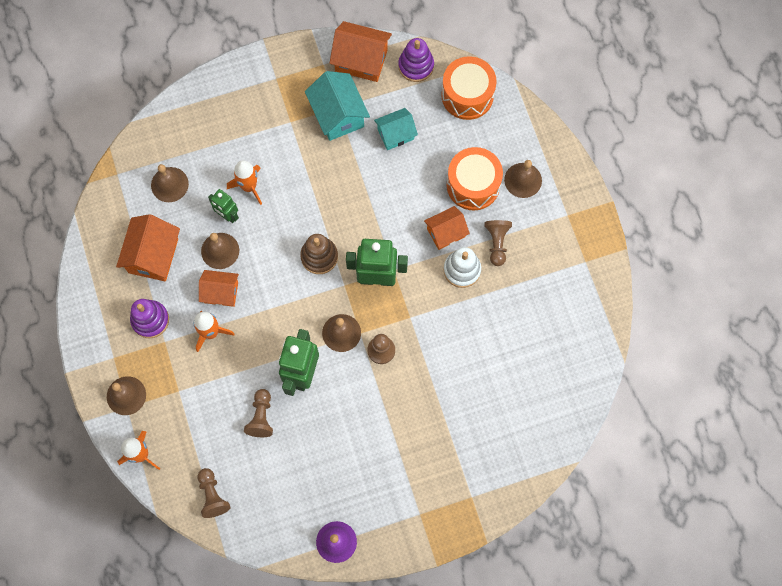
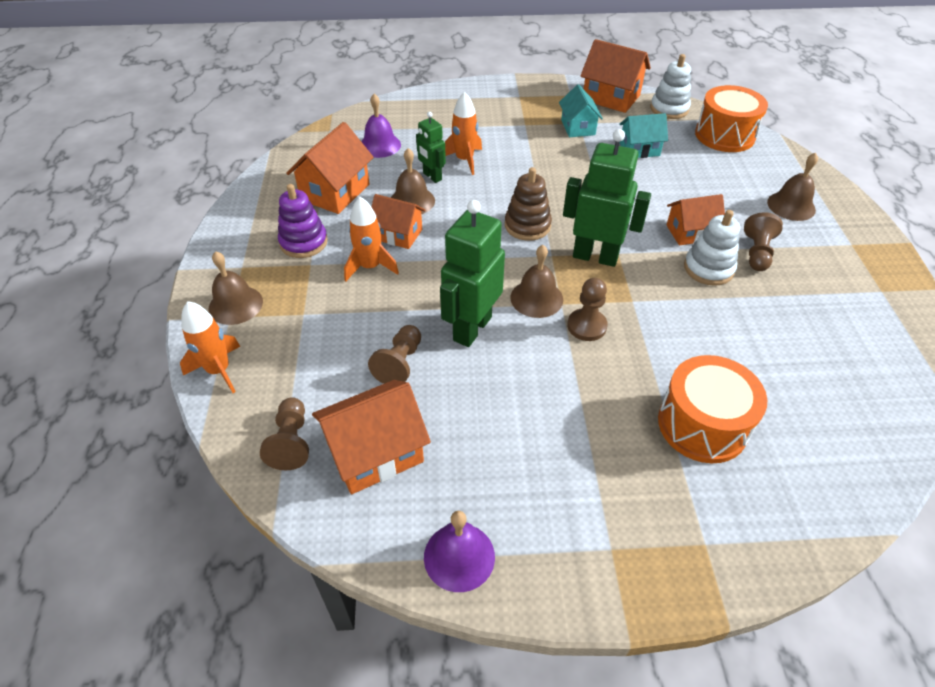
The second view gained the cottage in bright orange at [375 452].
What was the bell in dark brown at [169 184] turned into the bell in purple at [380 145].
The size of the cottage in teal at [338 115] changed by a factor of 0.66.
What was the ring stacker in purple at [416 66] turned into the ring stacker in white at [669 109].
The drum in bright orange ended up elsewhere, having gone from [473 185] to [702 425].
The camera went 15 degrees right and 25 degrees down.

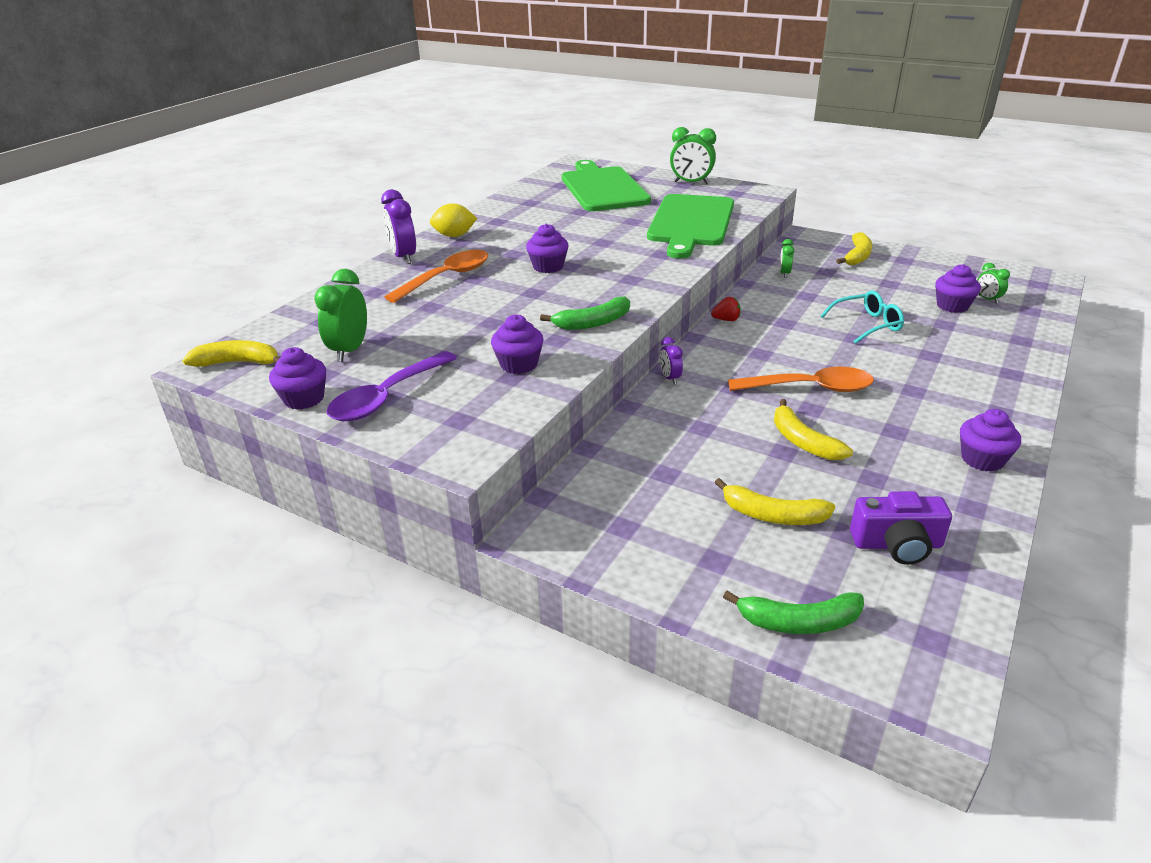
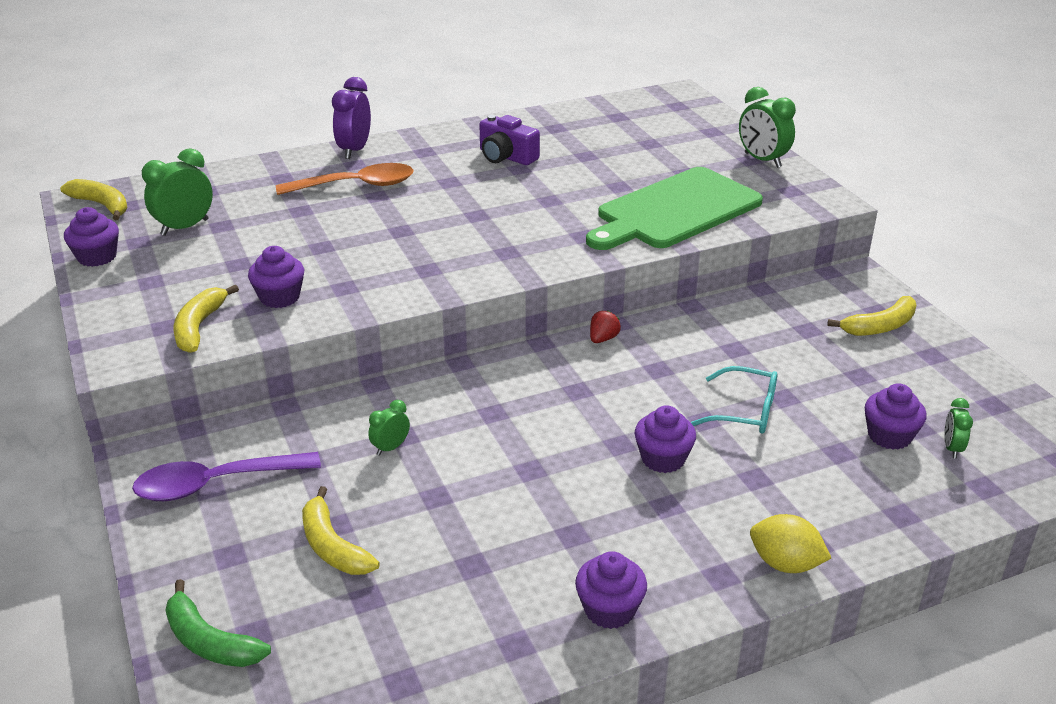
The spoon in purple ended up elsewhere, having gone from [386 397] to [215 484].
The banana in golden ended up elsewhere, having gone from [803 441] to [199 327].
The clock in leaf-green ended up elsewhere, having gone from [784 273] to [390 448].
The photo camera in purple ended up elsewhere, having gone from [897 544] to [506 157].
The toy strawberry in scarlet at [726 320] ended up facing another way, 90 degrees counterclockwise from before.
The cupcake in purple ended up elsewhere, having gone from [548 267] to [663 459].
The citrus fruit in golden ended up elsewhere, having gone from [454 236] to [785 564].
The second view lost the banana in leaf-green at [593 323].
The second view lost the bread board in leaf-green at [603 188].
The second view lost the clock in purple at [670 378].
The second view lost the spoon in bright orange at [810 388].
The camera went 35 degrees right and 0 degrees up.

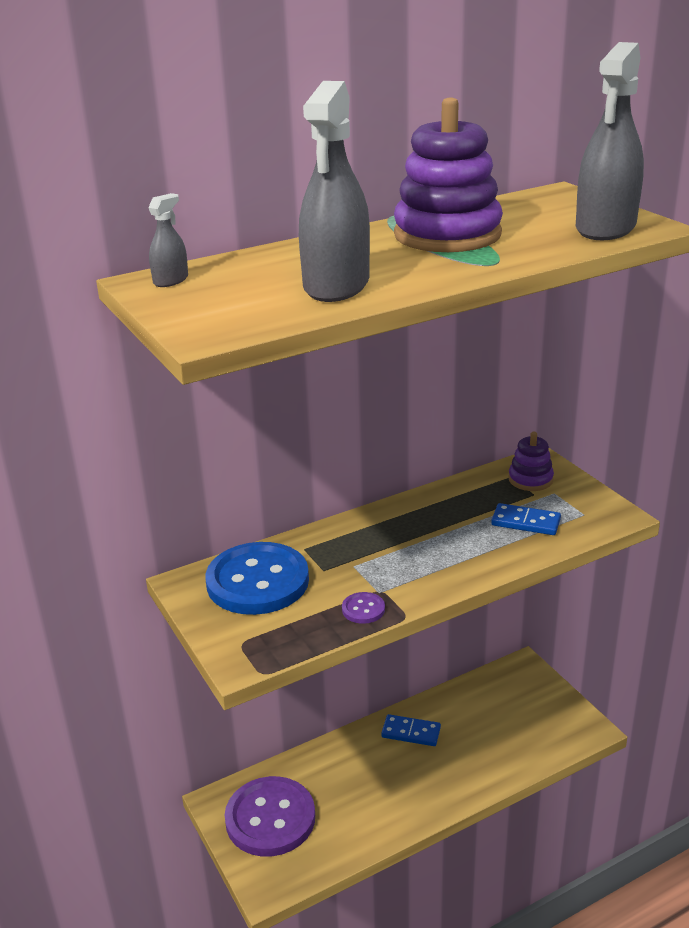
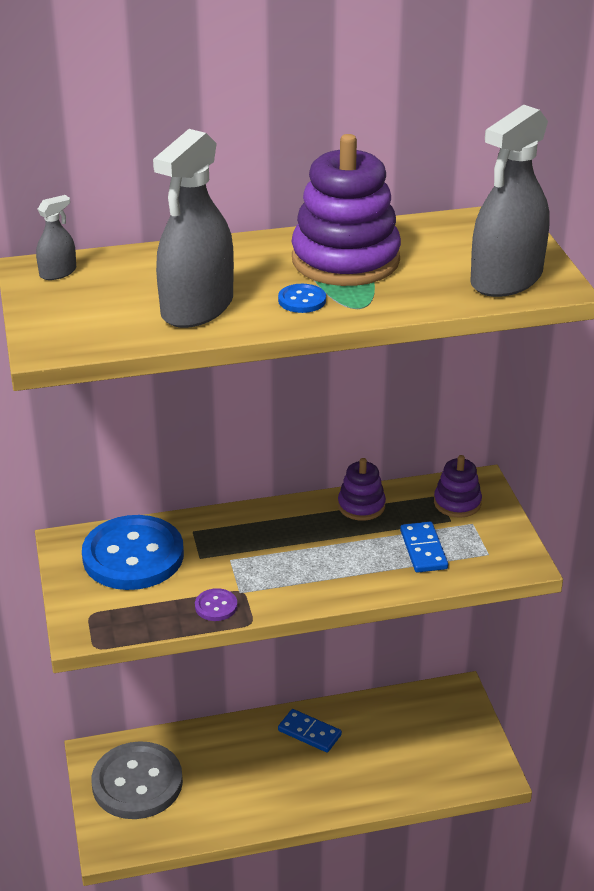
What was the shirt button in purple at [270 818] turned into the shirt button in gray at [137 783].
The second view gained the shirt button in blue at [302 300].
The second view gained the ring stacker in purple at [361 506].
The domino tile in blue at [525 522] ended up facing another way, 45 degrees clockwise from before.
The camera went 15 degrees right and 5 degrees up.

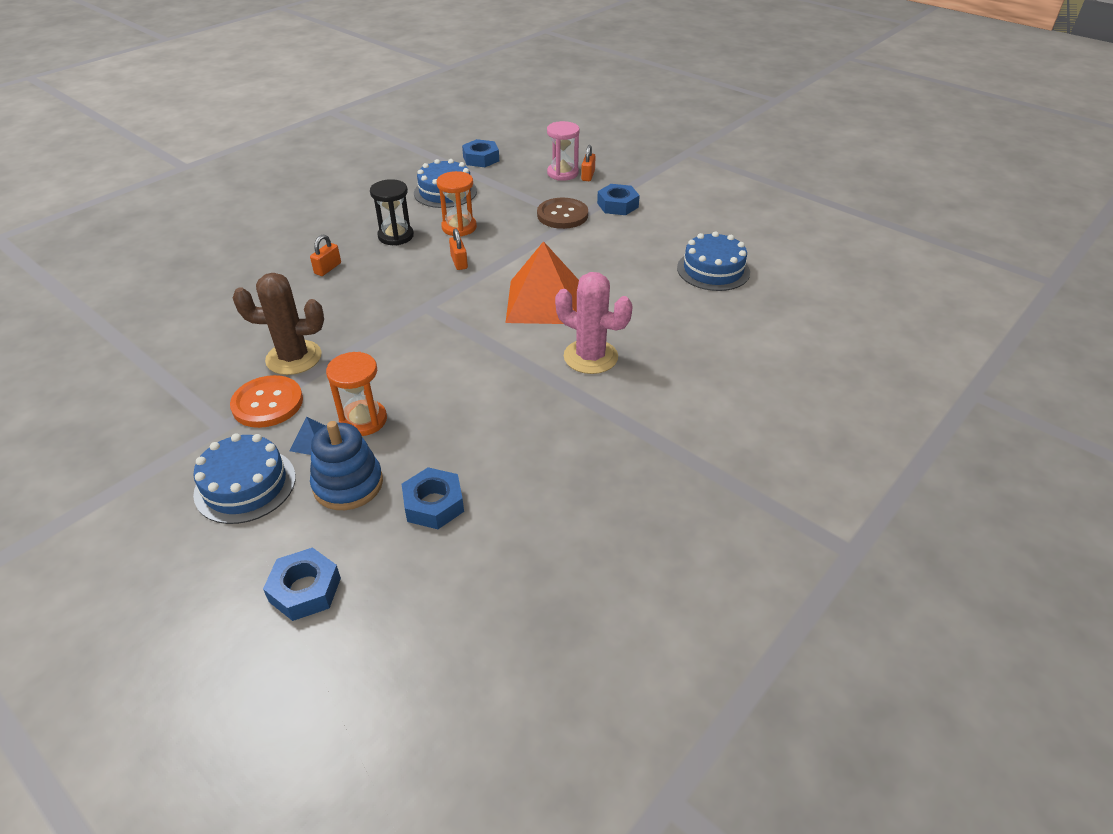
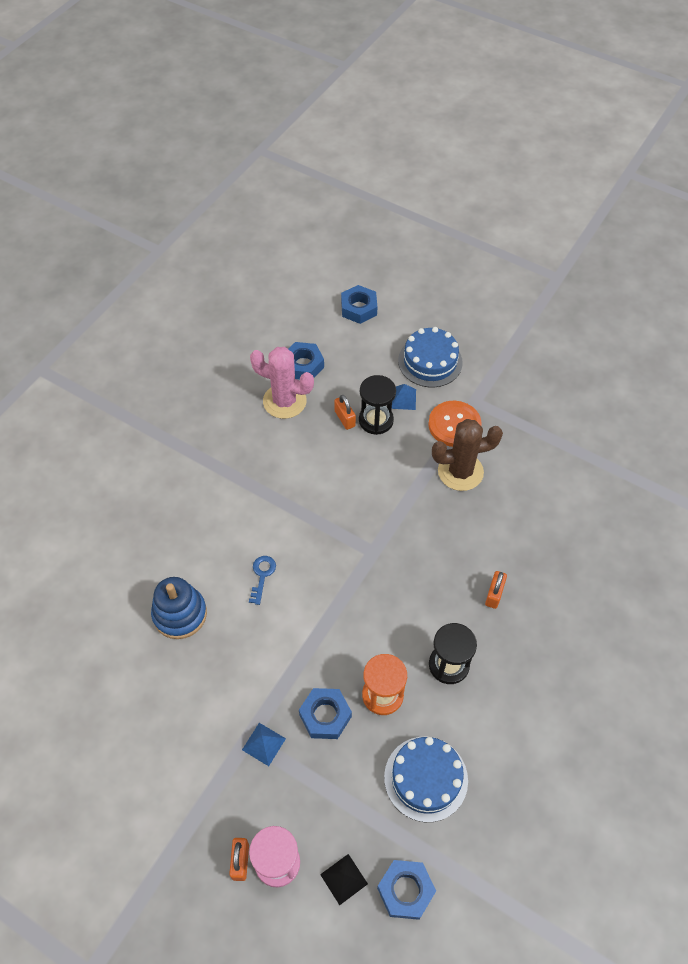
The ring stacker in blue ended up elsewhere, having gone from [348 484] to [180 614].
Where the shirt button in dark brown stood at [562 215], the solid pyramid in blue came to stand at [264 744].
Where the solid pyramid in bright orange stood at [544 301], the key in blue came to stand at [262 575].
The cactus in rosy ended up elsewhere, having gone from [590 357] to [284 401].
The hexagon nut in blue ended up elsewhere, having gone from [617 205] to [325 716].
The second view gained the solid pyramid in ebony at [343 879].
The lock in bright orange ended up elsewhere, having gone from [459 262] to [344 418].
What was the hourglass in bright orange at [363 420] turned into the hourglass in ebony at [376 420].
The second view lost the layer cake in blue at [713 270].
The camera went 170 degrees right and 15 degrees up.

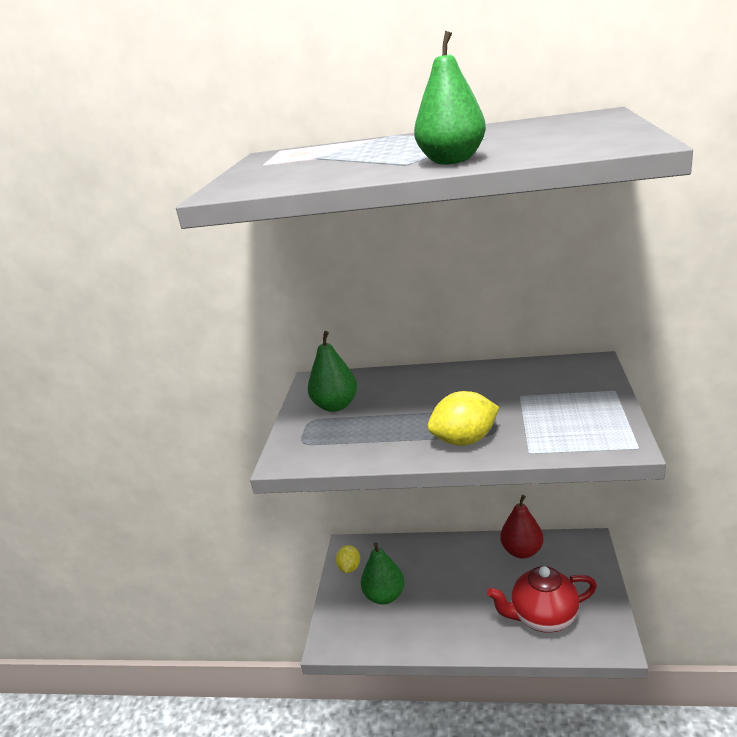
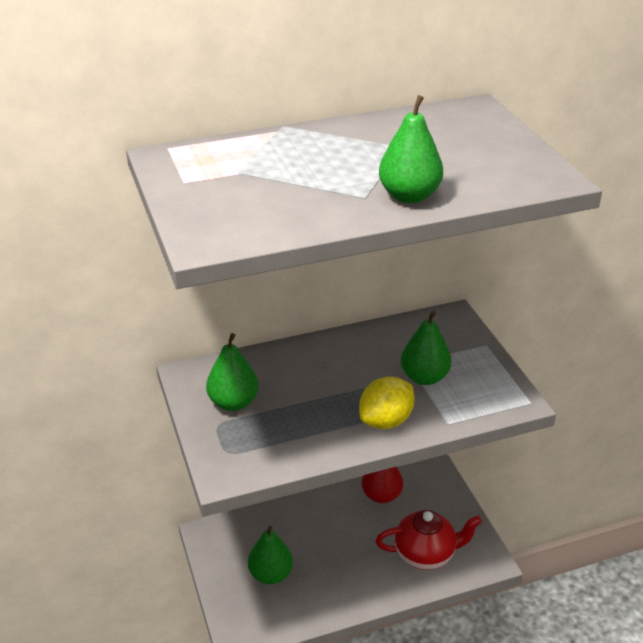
The teapot in scarlet at [543 617] ended up facing another way, 150 degrees counterclockwise from before.
The second view gained the pear fruit in leaf-green at [424 377].
The second view lost the citrus fruit in golden at [349 568].
The camera went 30 degrees left and 10 degrees up.

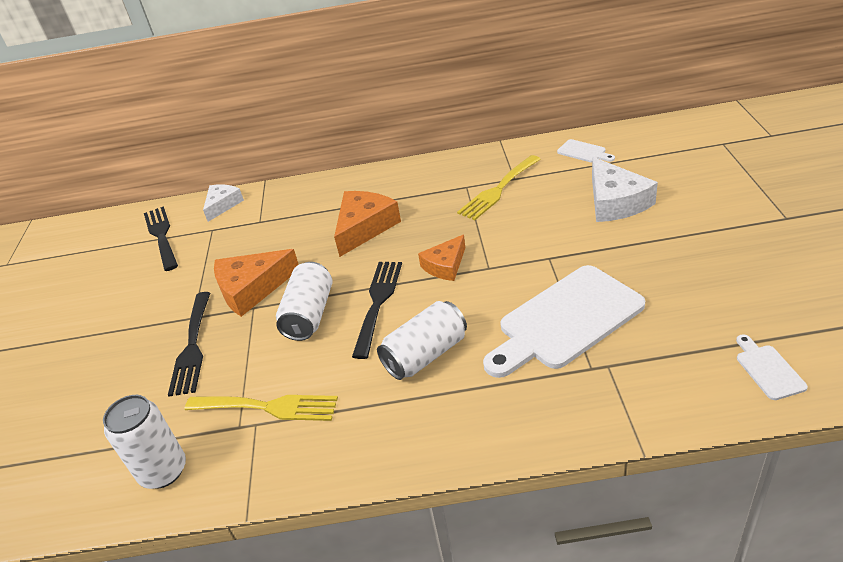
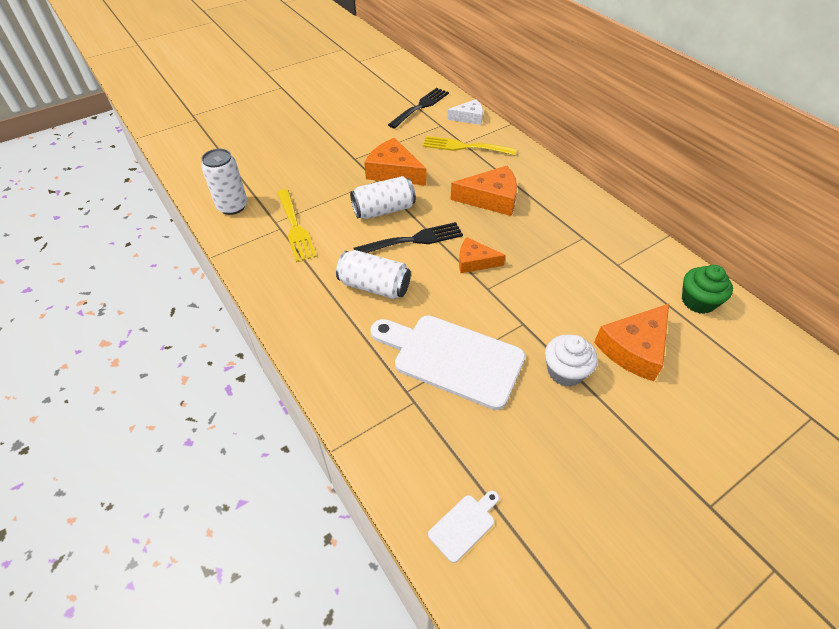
The fork in golden ended up elsewhere, having gone from [498 190] to [464 147].
The second view gained the cupcake in white at [565 371].
What was the cheese in white at [615 202] turned into the cheese in bright orange at [634 348].
Where the bread board in white stood at [583 152], the cupcake in leaf-green came to stand at [698 301].
The second view lost the fork in ebony at [192 346].
The camera went 55 degrees right and 10 degrees up.

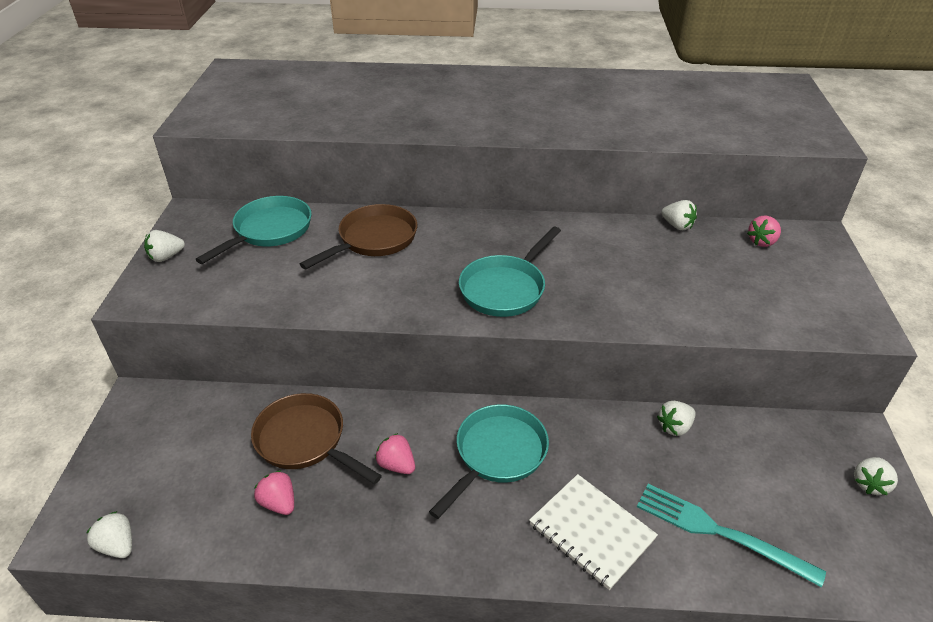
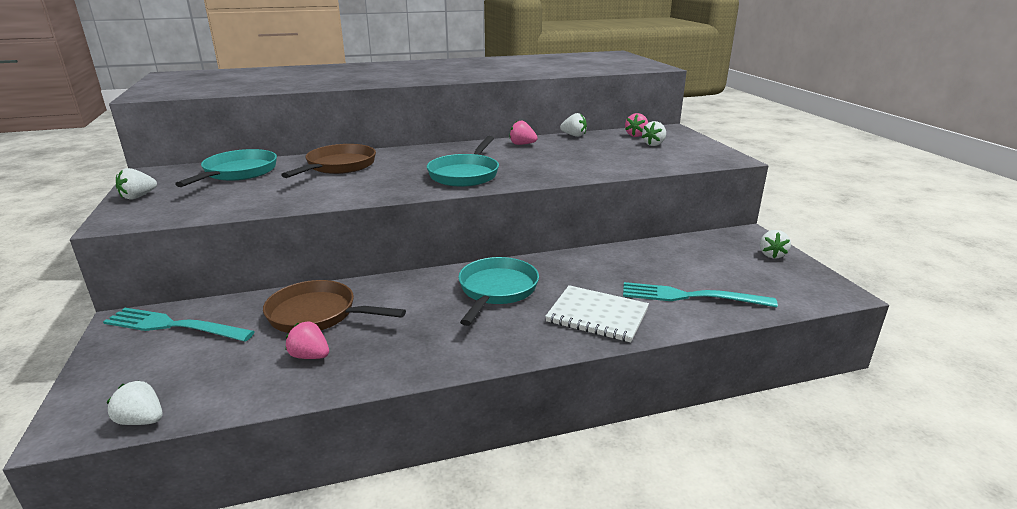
The second view gained the fork in teal at [172 326].
The toy strawberry in rosy ended up elsewhere, having gone from [396 465] to [522 144].
The toy strawberry in white ended up elsewhere, having gone from [674 427] to [654 144].
The camera went 20 degrees left and 15 degrees down.

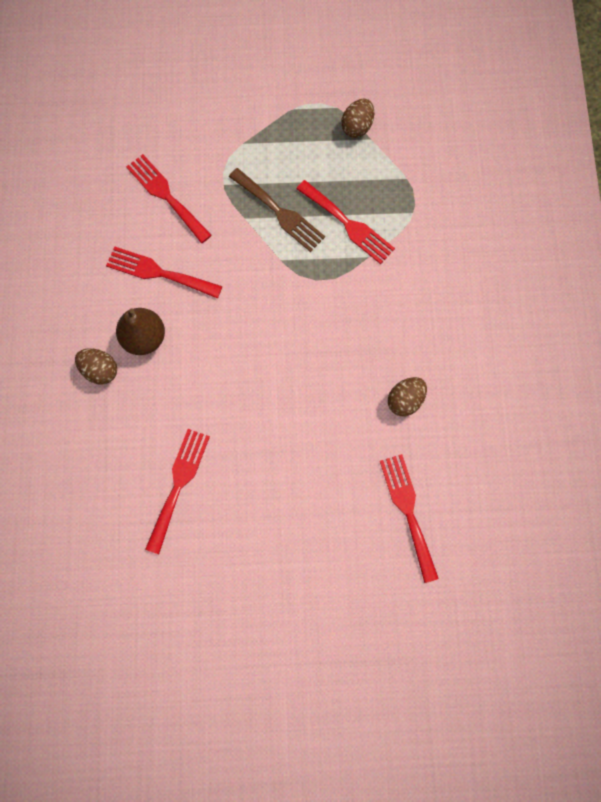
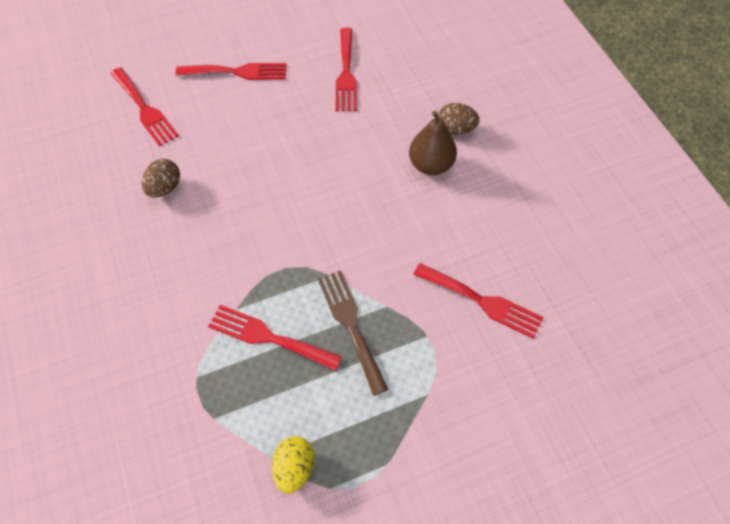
The fork in scarlet ended up elsewhere, having gone from [159 273] to [237 72].
What was the toy egg in dark brown at [357 127] turned into the toy egg in golden at [294 468].
The fork in dark brown at [279 212] ended up facing another way, 45 degrees clockwise from before.
The camera went 160 degrees right and 15 degrees down.

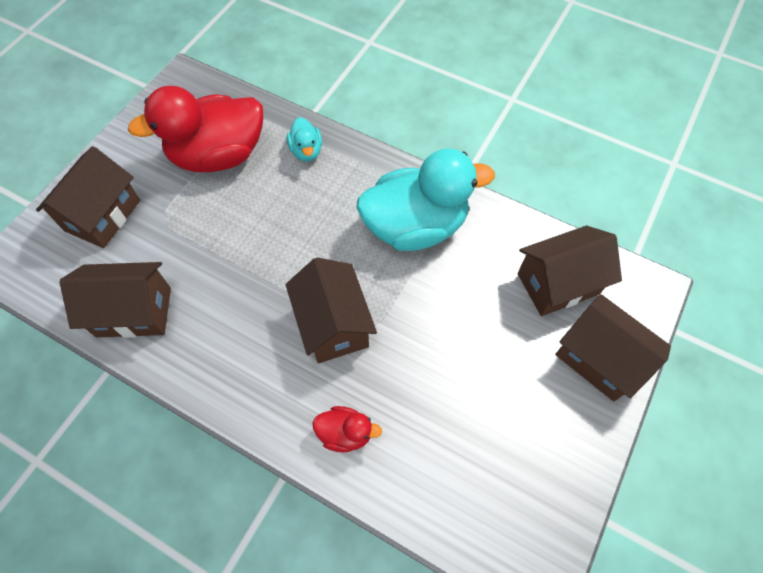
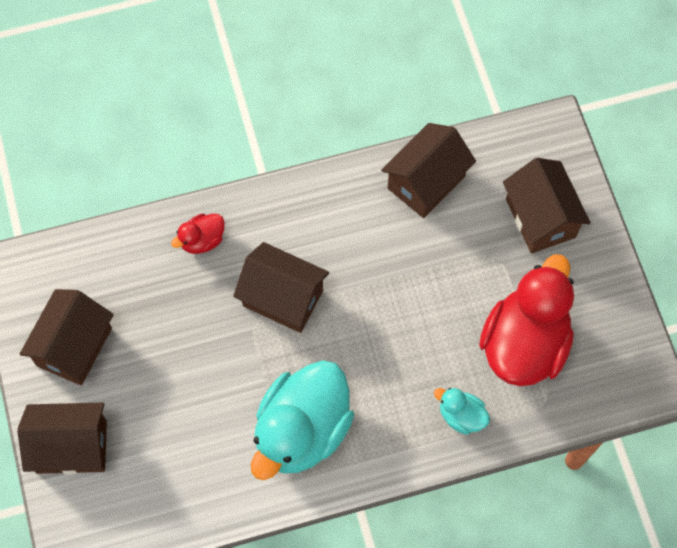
The cottage in dark brown ended up elsewhere, having gone from [557 284] to [74 347].
The camera went 135 degrees right and 5 degrees up.

